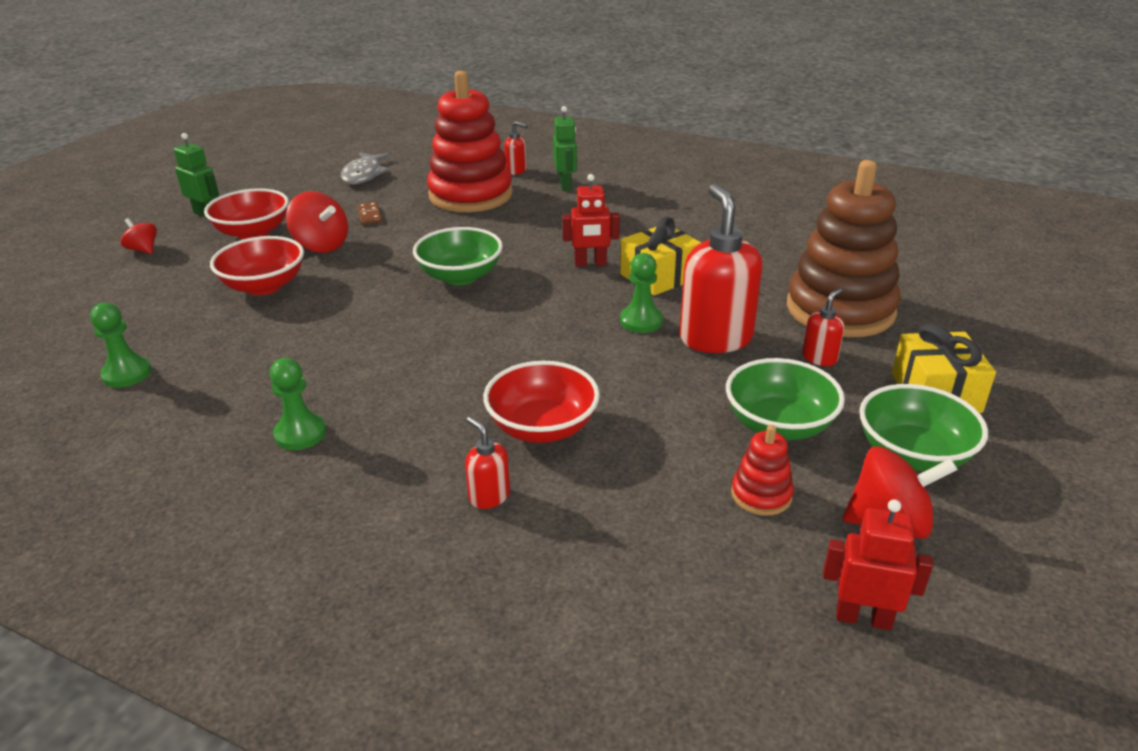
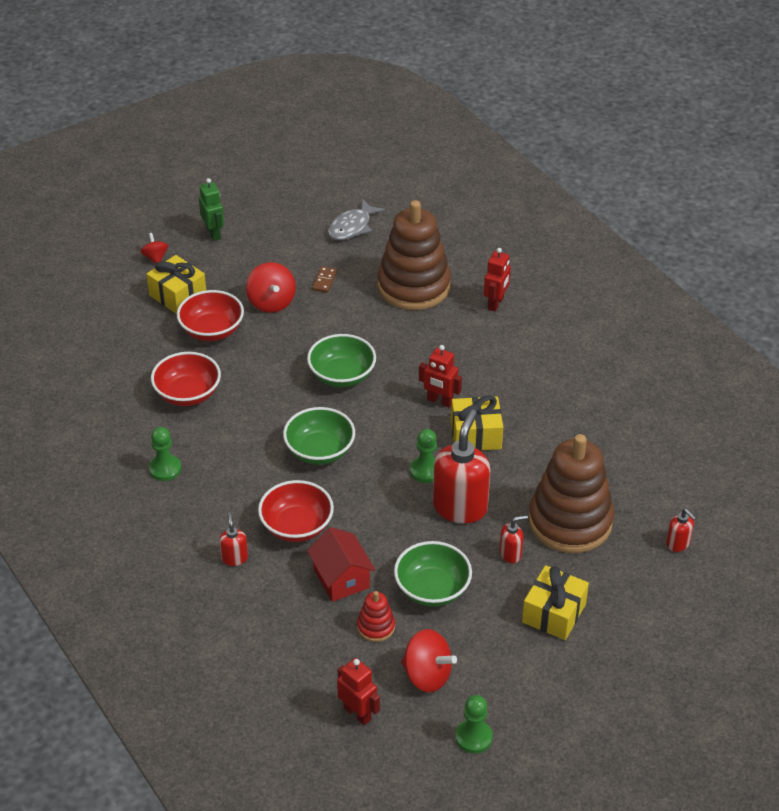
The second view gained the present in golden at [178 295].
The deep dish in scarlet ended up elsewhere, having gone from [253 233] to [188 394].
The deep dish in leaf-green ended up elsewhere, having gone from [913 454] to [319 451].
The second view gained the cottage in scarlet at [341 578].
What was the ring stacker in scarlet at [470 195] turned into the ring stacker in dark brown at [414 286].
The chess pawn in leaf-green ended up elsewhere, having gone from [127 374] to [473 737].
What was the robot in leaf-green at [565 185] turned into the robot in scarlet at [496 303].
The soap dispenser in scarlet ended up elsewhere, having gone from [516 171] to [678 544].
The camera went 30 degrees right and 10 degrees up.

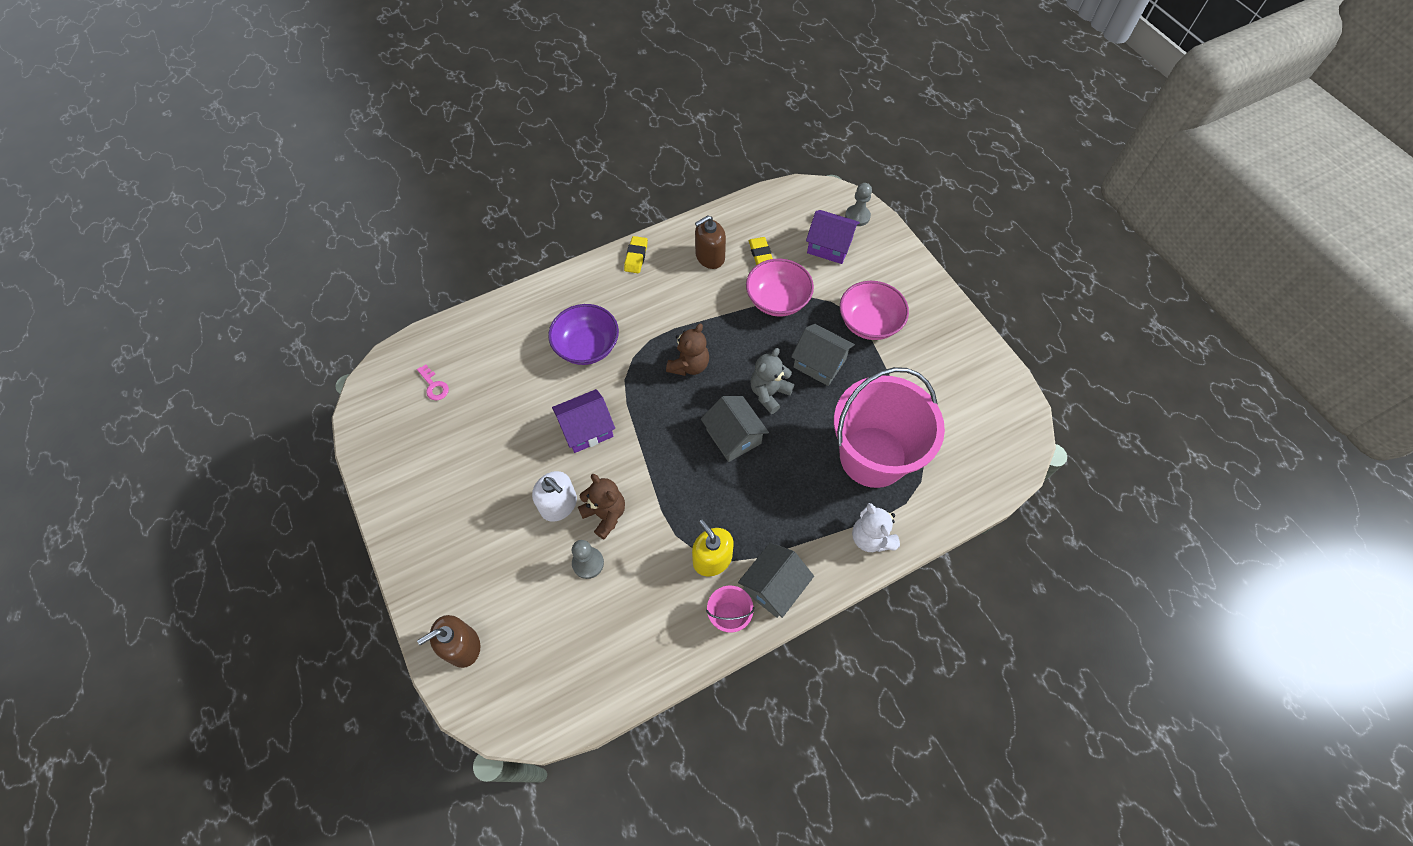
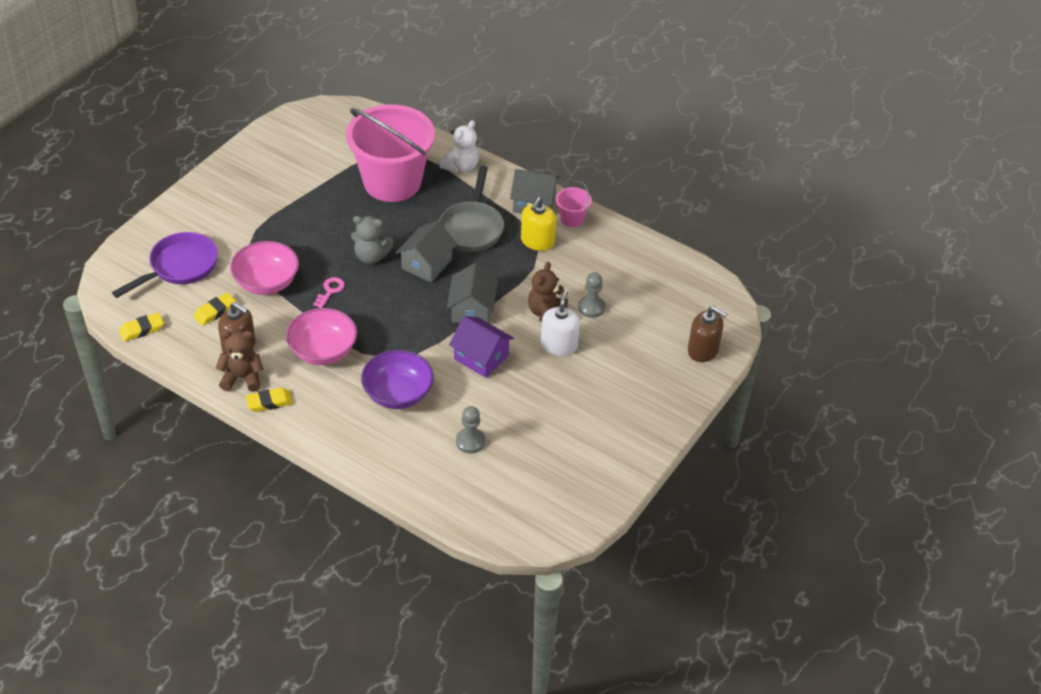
Where the cottage in purple stood at [829 246], the pan in purple came to stand at [179 267].
The second view gained the eraser in golden at [142 330].
The stuffed bear in dark brown ended up elsewhere, having gone from [689 365] to [242 378].
The deep dish in rosy ended up elsewhere, having gone from [869 323] to [323 351].
The key in rosy ended up elsewhere, having gone from [434 386] to [330 290].
The second view gained the pan in gray at [472 227].
The cottage in gray ended up elsewhere, having gone from [819 363] to [472 309].
The chess pawn in gray ended up elsewhere, having gone from [857 216] to [470 441].
The camera went 120 degrees left and 15 degrees down.

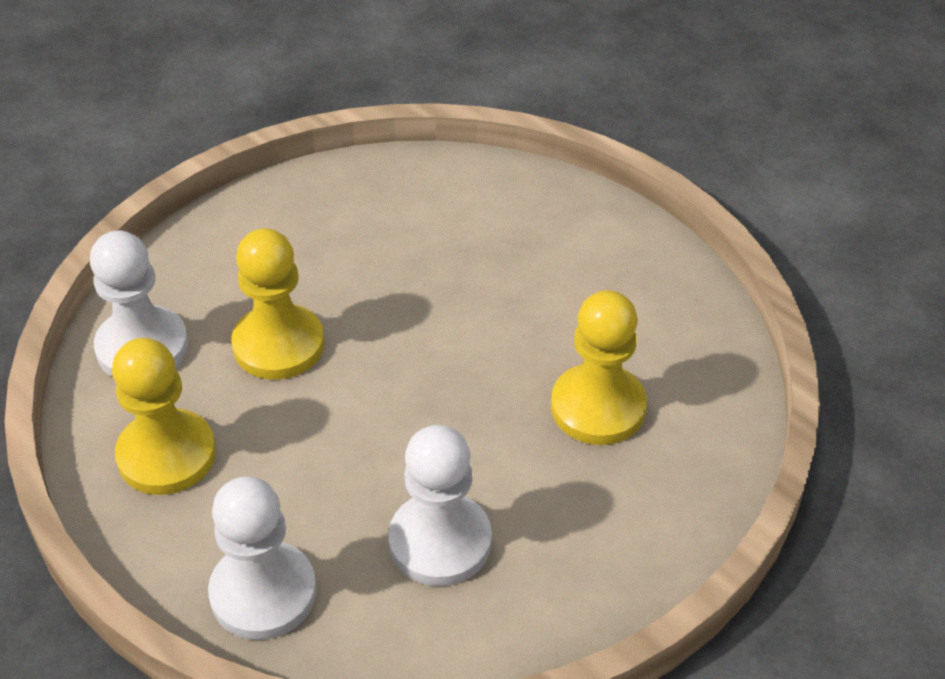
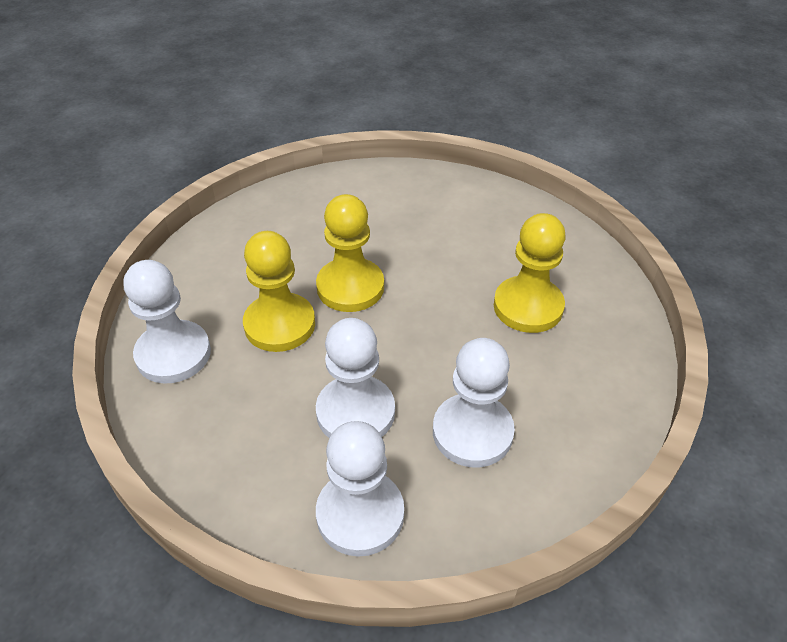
The chess pawn in golden ended up elsewhere, having gone from [167 455] to [350 287].
The second view gained the chess pawn in white at [355 412].
The camera went 20 degrees left and 0 degrees up.

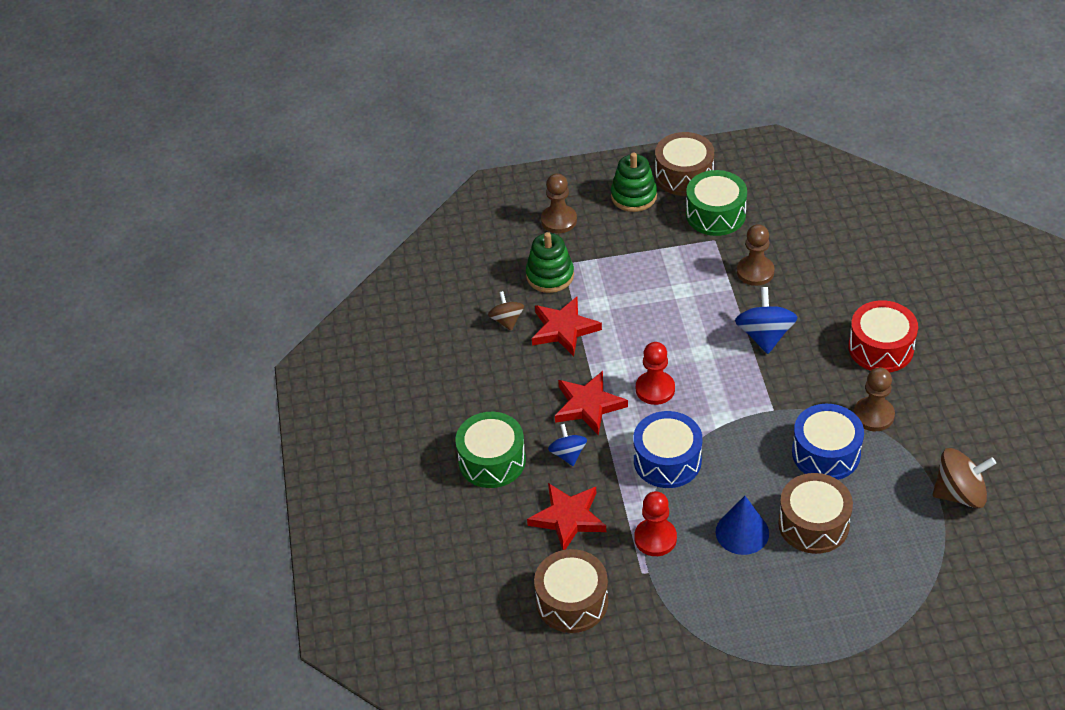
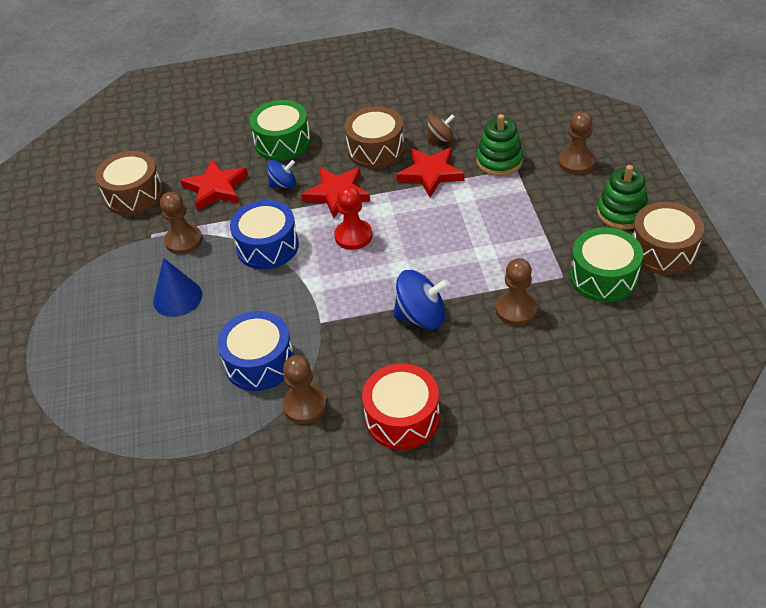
What was the chess pawn in scarlet at [655 538] turned into the chess pawn in dark brown at [184 241].
The drum in dark brown ended up elsewhere, having gone from [813 524] to [376 149].
The second view lost the whirligig in dark brown at [960 494].
The camera went 90 degrees right and 0 degrees up.

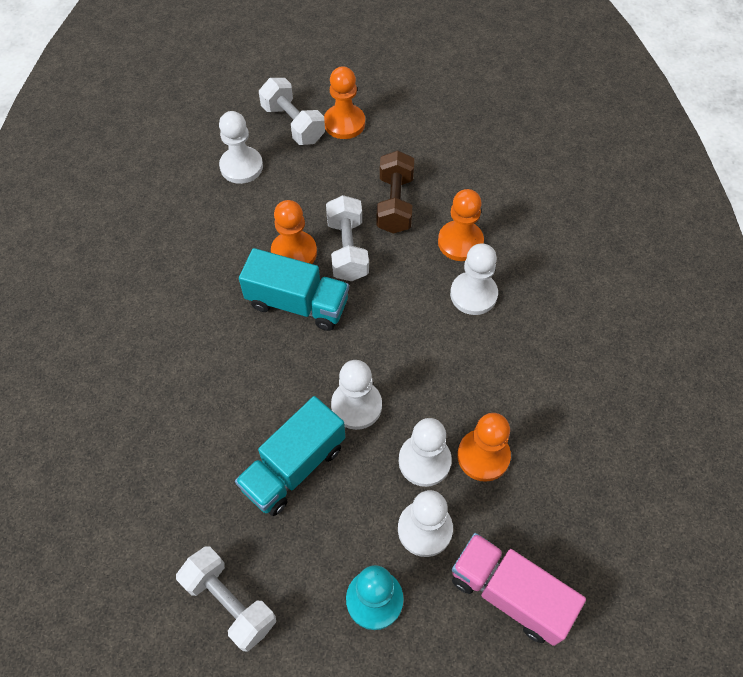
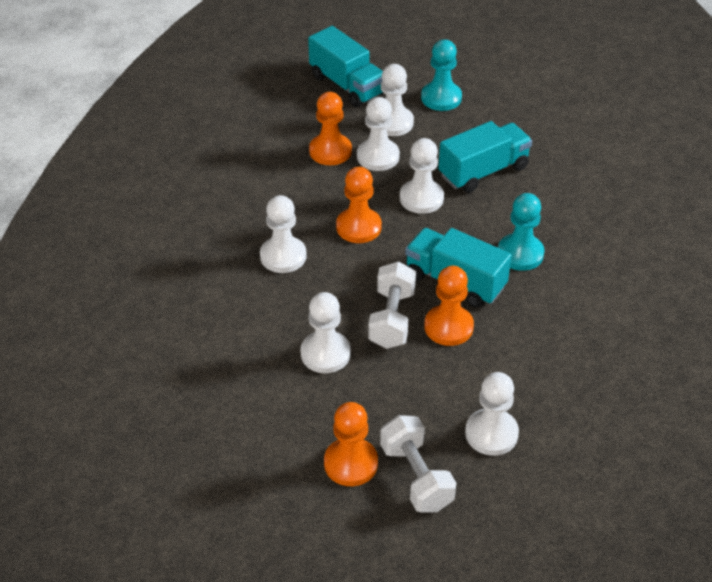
Where the dumbbell in dark brown stood at [395 204], the chess pawn in white came to stand at [325 353].
What was the toy truck in rosy at [509 593] turned into the toy truck in teal at [347 85].
The chess pawn in bright orange ended up elsewhere, having gone from [460 242] to [358 227].
The second view gained the chess pawn in teal at [520 254].
The second view lost the dumbbell in white at [230 602].
The camera went 165 degrees left and 15 degrees down.

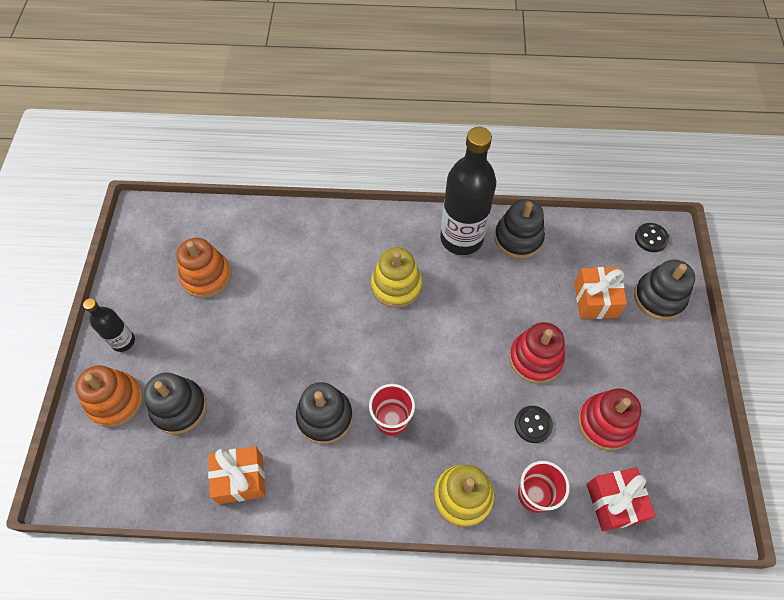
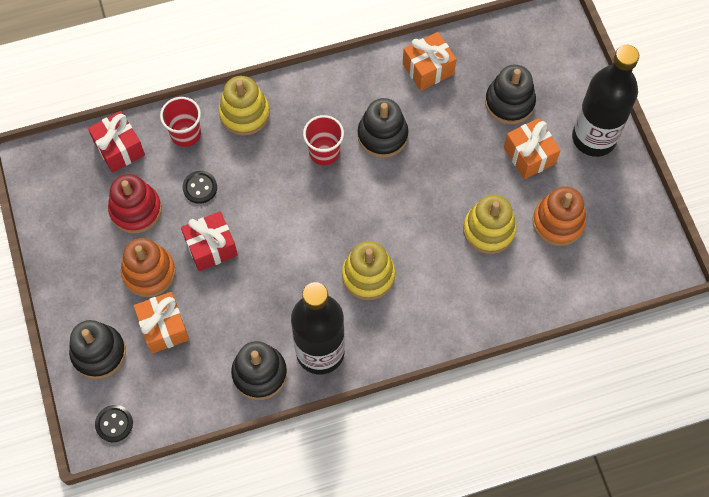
The ring stacker in bright orange ended up elsewhere, having gone from [115 400] to [149 272].
Where the ring stacker in scarlet stood at [535 359], the present in scarlet came to stand at [211 247].
The second view gained the ring stacker in golden at [489 230].
The second view gained the present in bright orange at [529 155].
The size of the drink bottle in ebony at [123 341] changed by a factor of 1.96.
The camera went 160 degrees right and 5 degrees up.

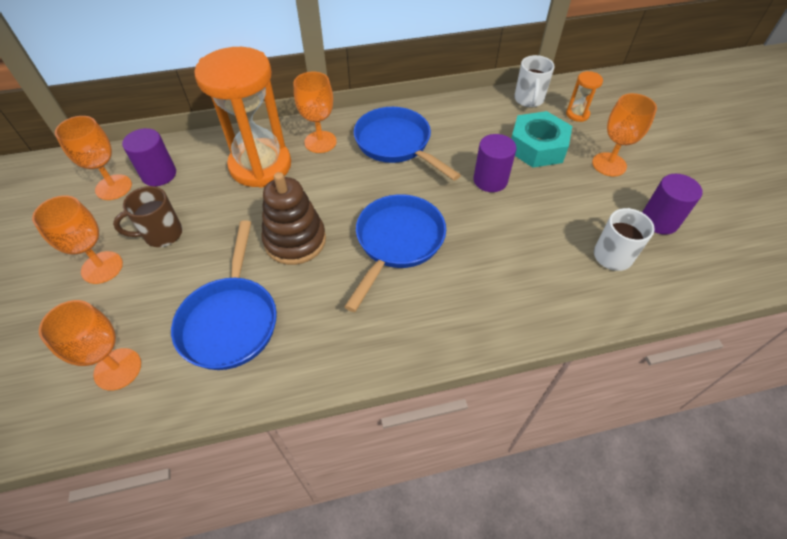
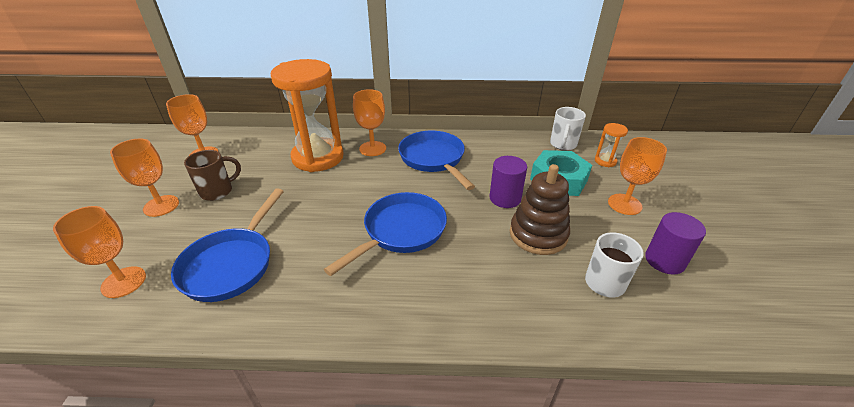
The tea mug in dark brown at [162 234] ended up facing another way, 150 degrees clockwise from before.
The ring stacker in dark brown ended up elsewhere, having gone from [295 240] to [538 234].
The second view lost the cylinder shape in purple at [159 174].
The camera went 15 degrees right and 15 degrees down.

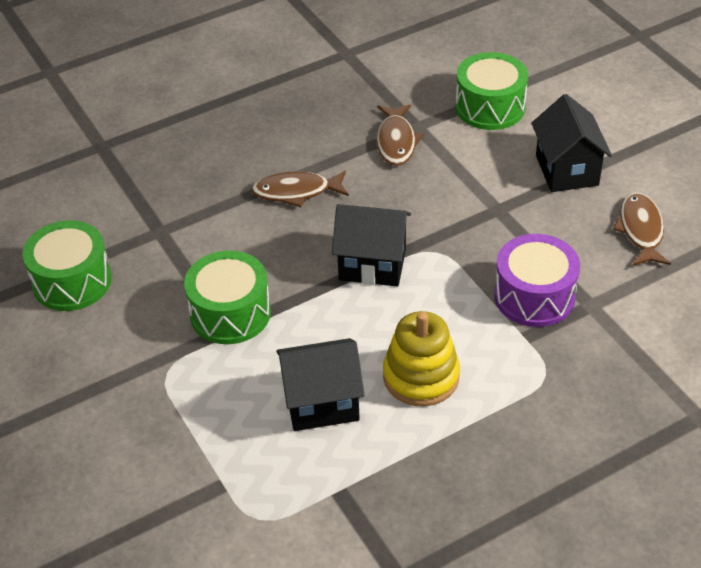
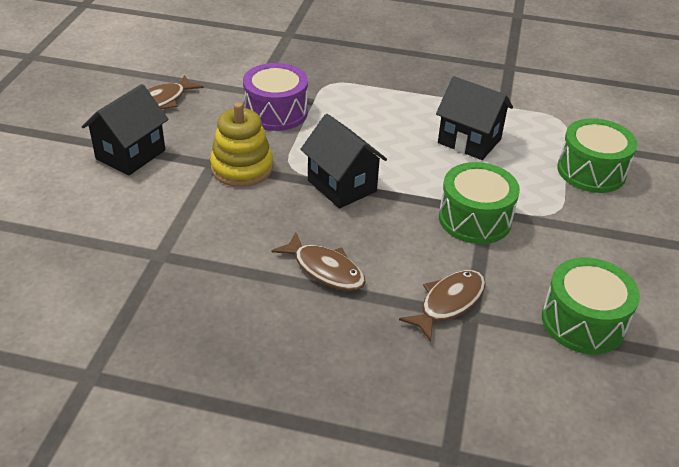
The ring stacker in golden ended up elsewhere, having gone from [421 376] to [242 168].
The fish in dark brown ended up elsewhere, having gone from [396 141] to [448 303].
The drum in leaf-green ended up elsewhere, having gone from [490 107] to [591 171].
The camera went 140 degrees left and 5 degrees down.

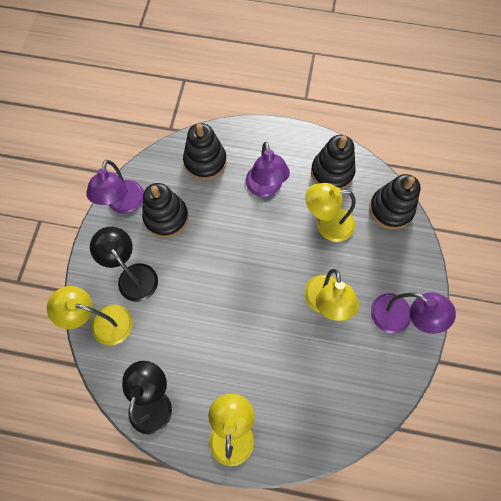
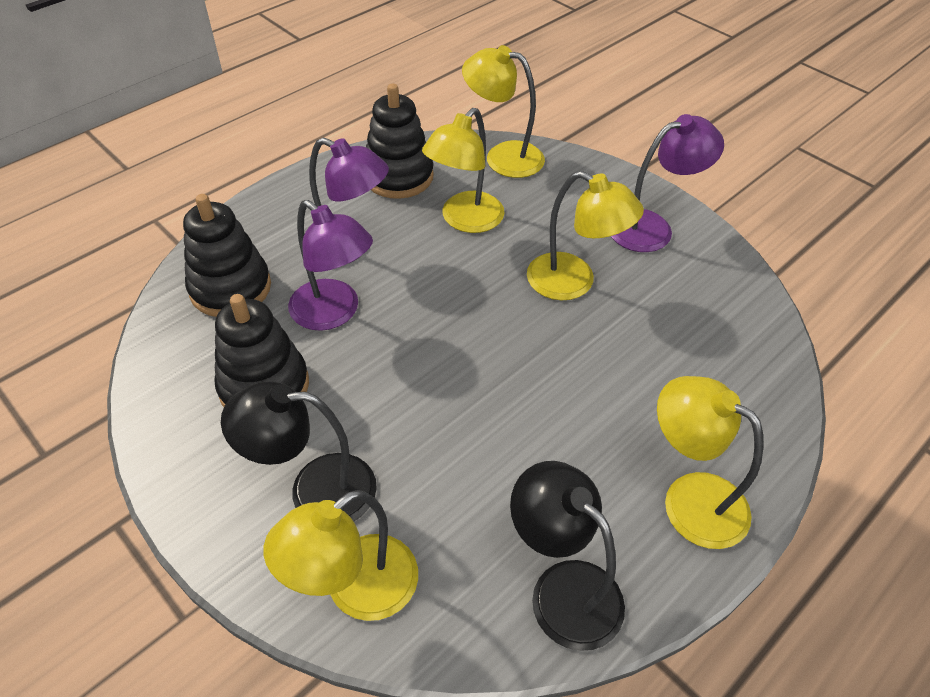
The desk lamp in purple ended up elsewhere, having gone from [124 204] to [334 313].
Where the ring stacker in ebony stood at [391 209], the desk lamp in golden came to stand at [503 157].
The camera went 55 degrees left and 20 degrees down.

